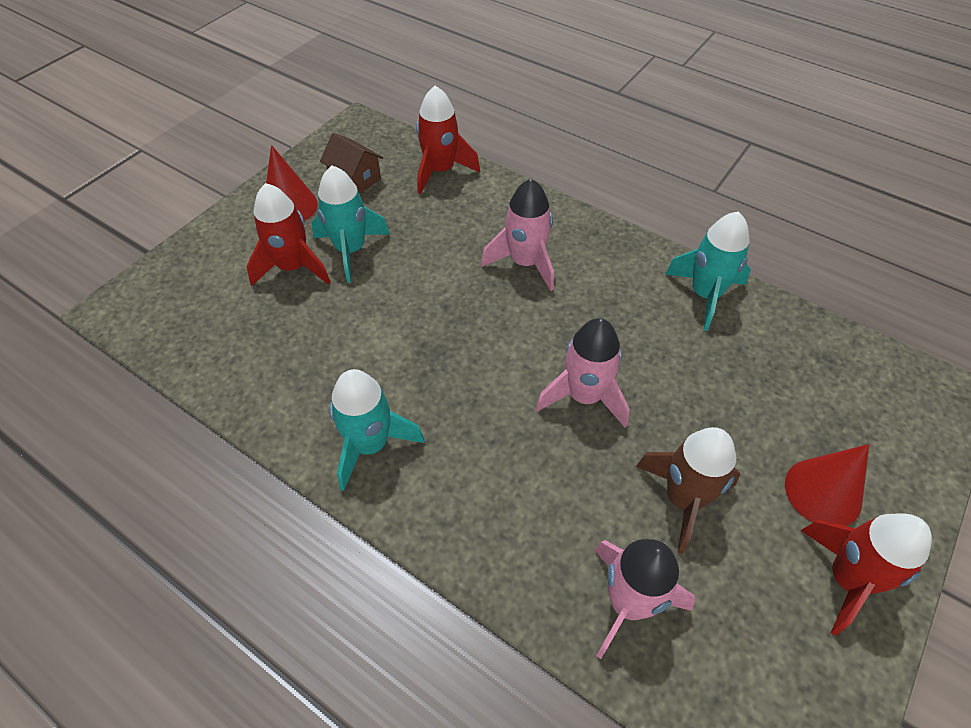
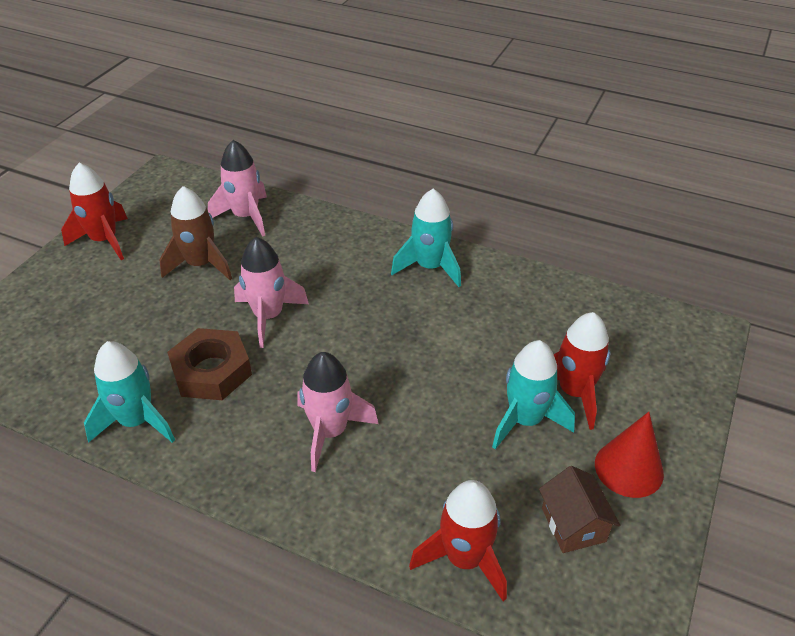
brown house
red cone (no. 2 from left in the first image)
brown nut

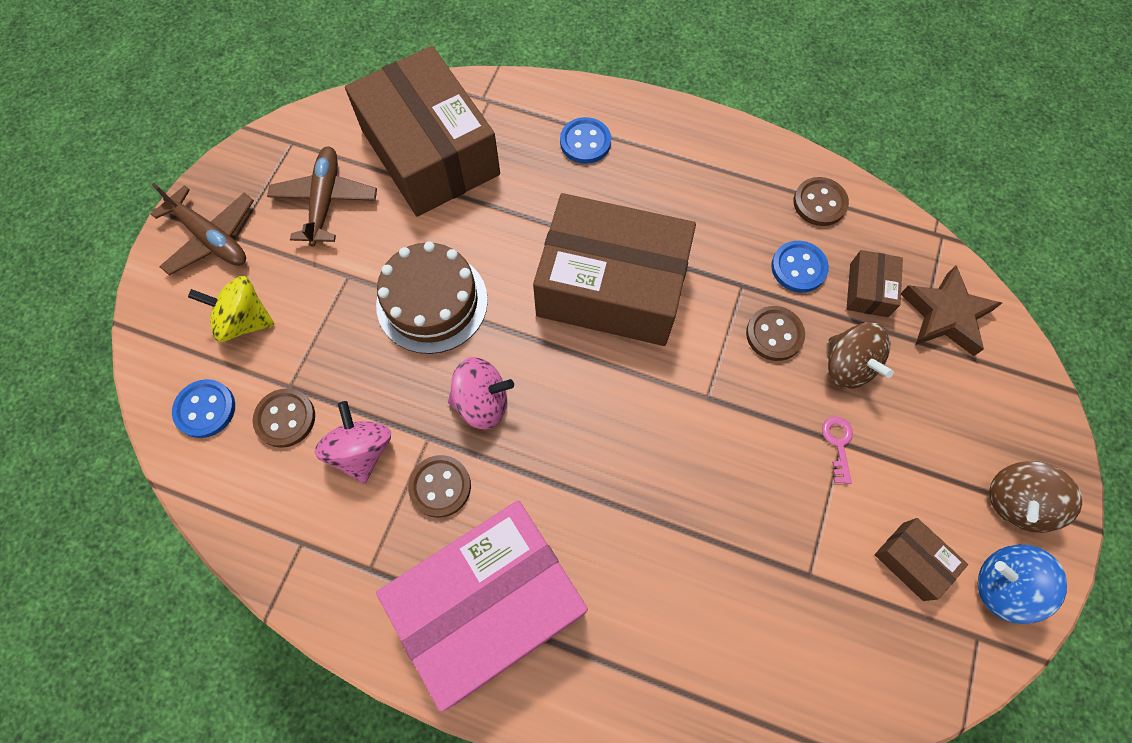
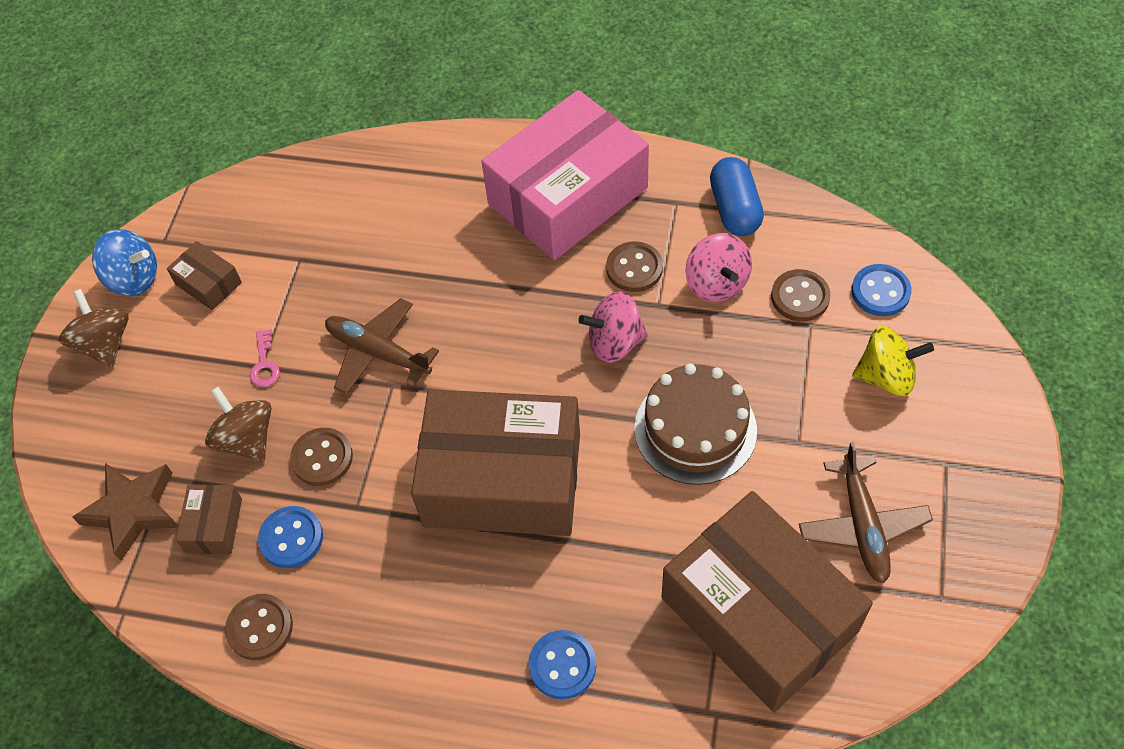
brown plane (no. 1 from left)
brown spinning top (no. 1 from left)
blue capsule

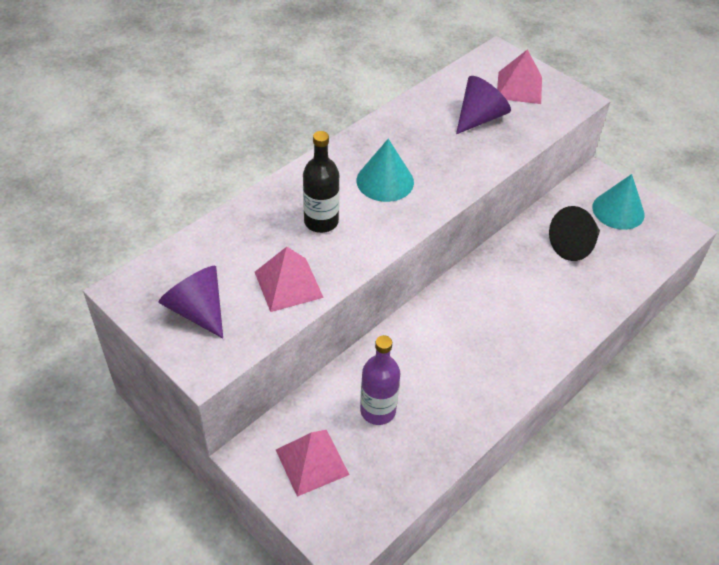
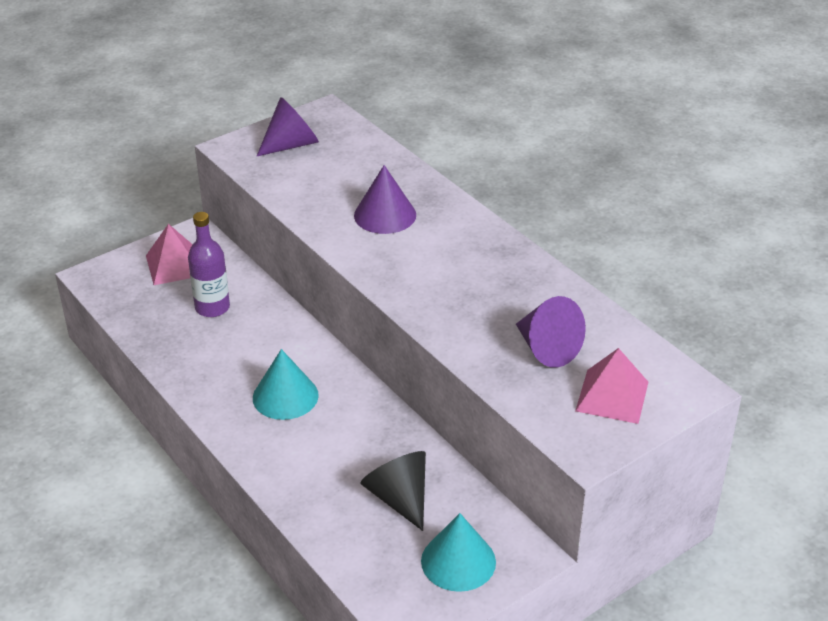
pink pyramid (no. 1 from left in the first image)
purple cone (no. 2 from left)
turquoise cone (no. 1 from left)

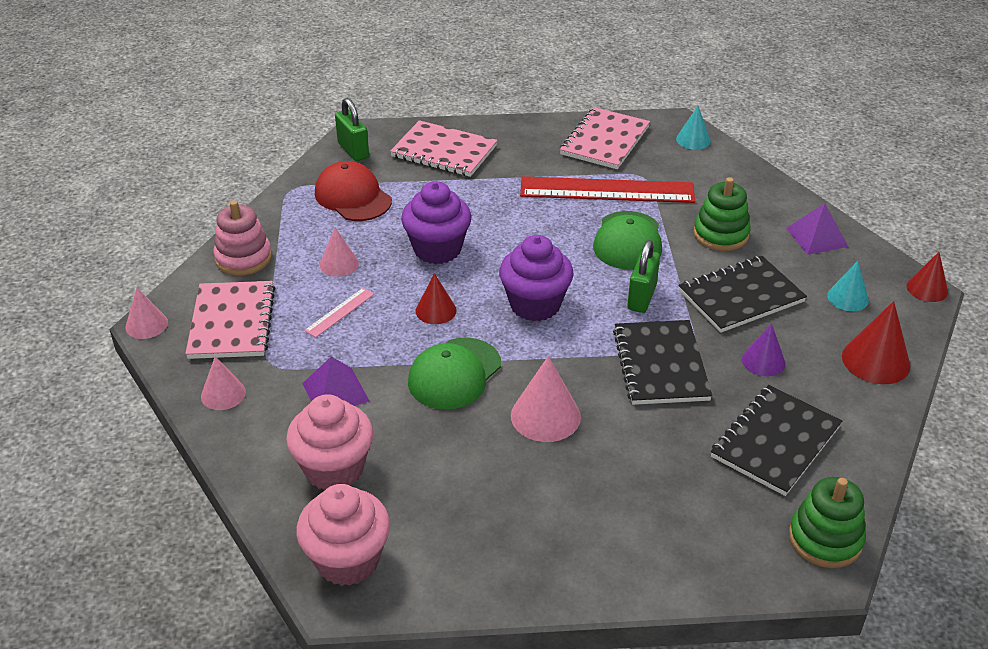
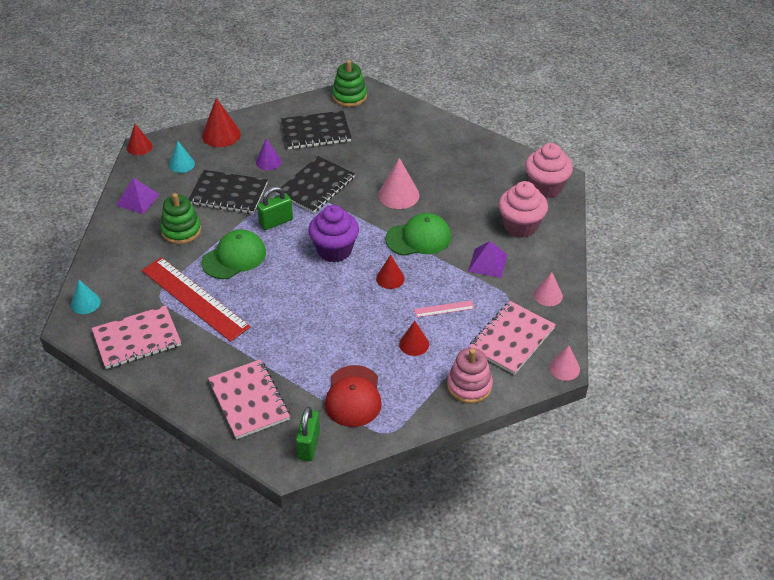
red cone (no. 4 from left)
purple cupcake (no. 1 from left in the first image)

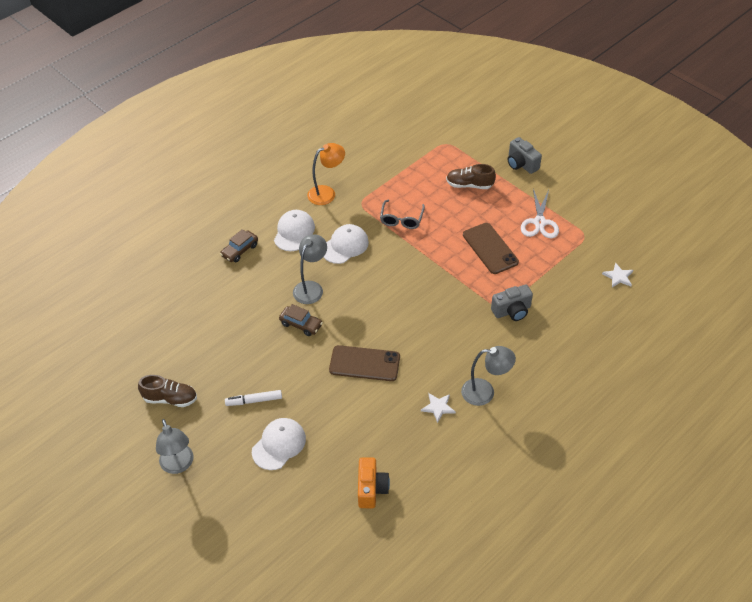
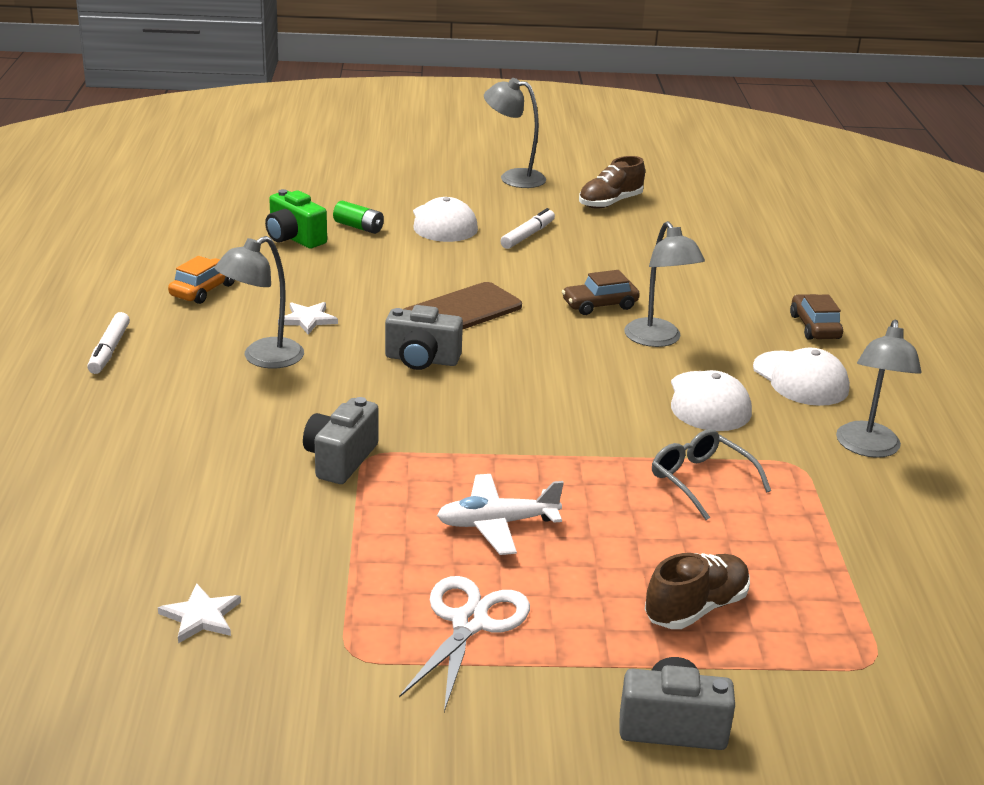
grey lamp (no. 4 from left)
green camera
white plane
white scissors
white marker (no. 1 from left)
orange car
green battery
grey camera (no. 2 from left)

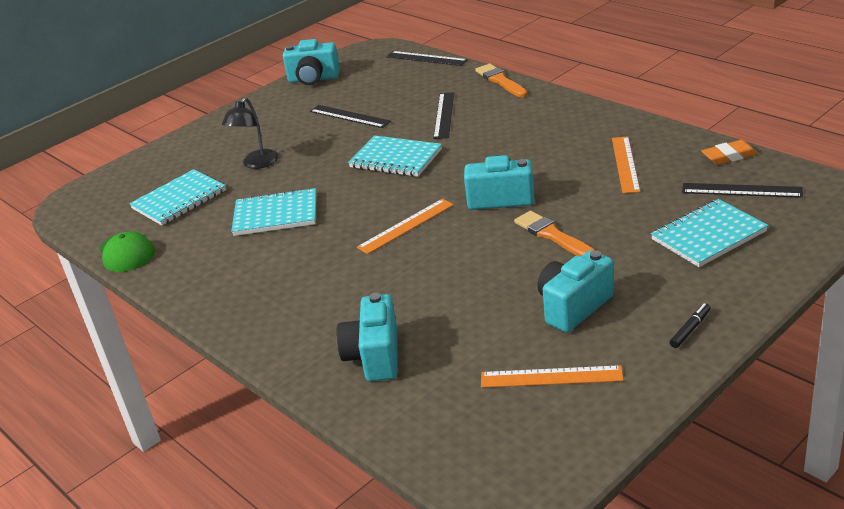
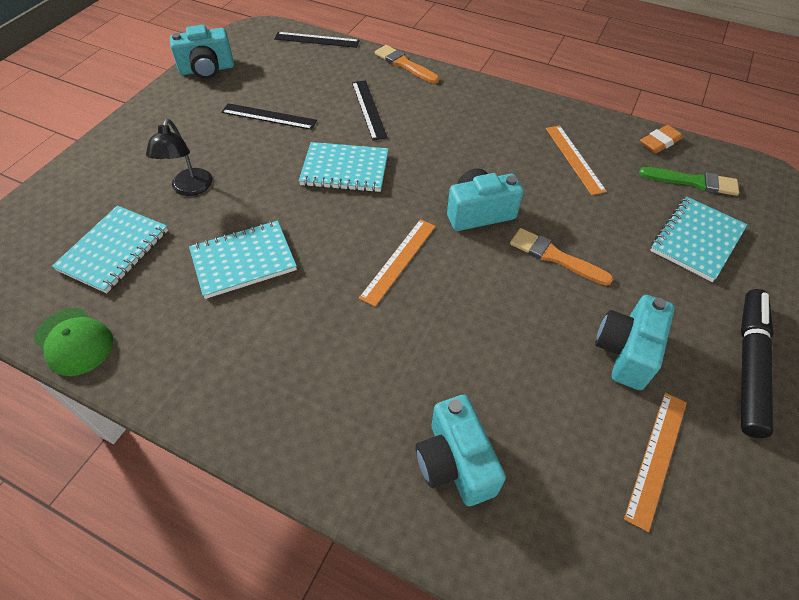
orange ruler (no. 3 from left)
black marker
green brush

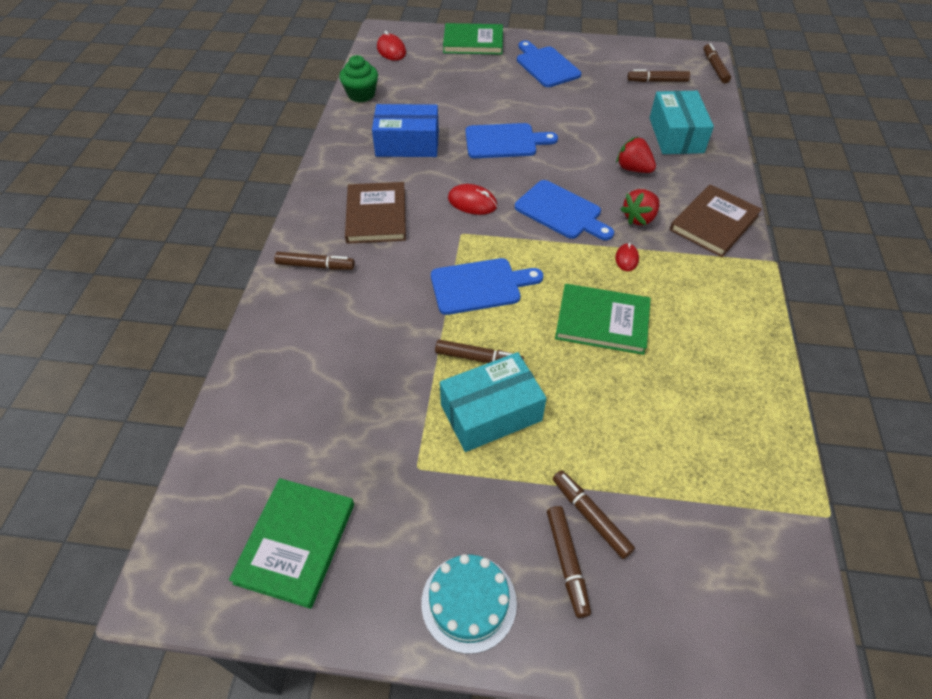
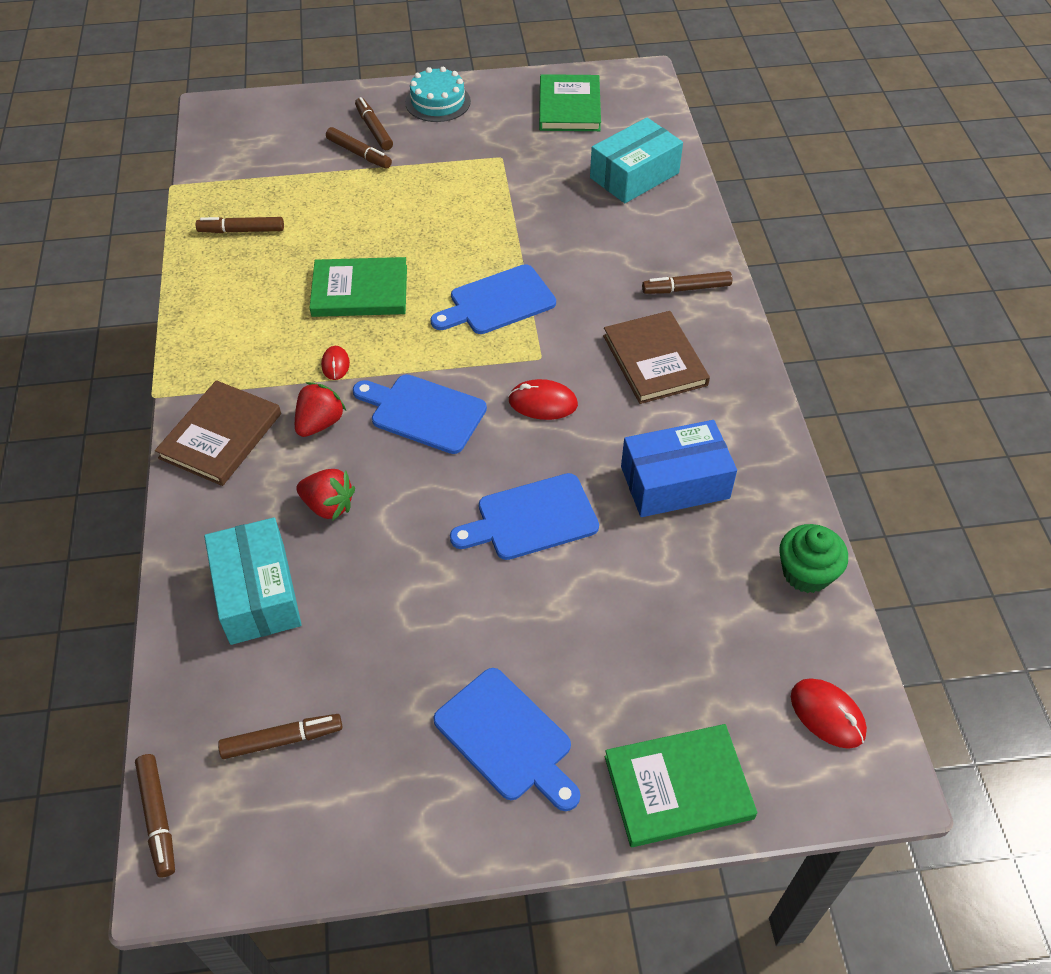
brown marker (no. 2 from left)
turquoise box (no. 2 from left)

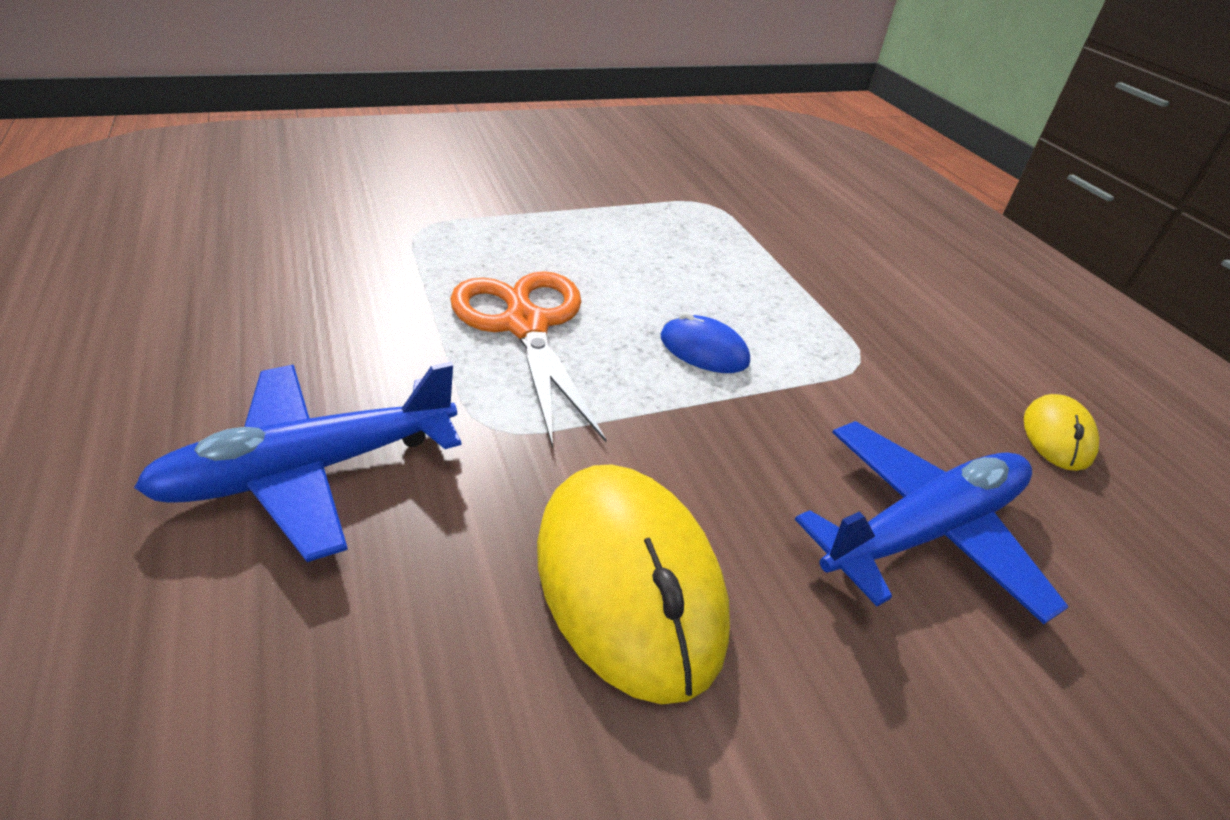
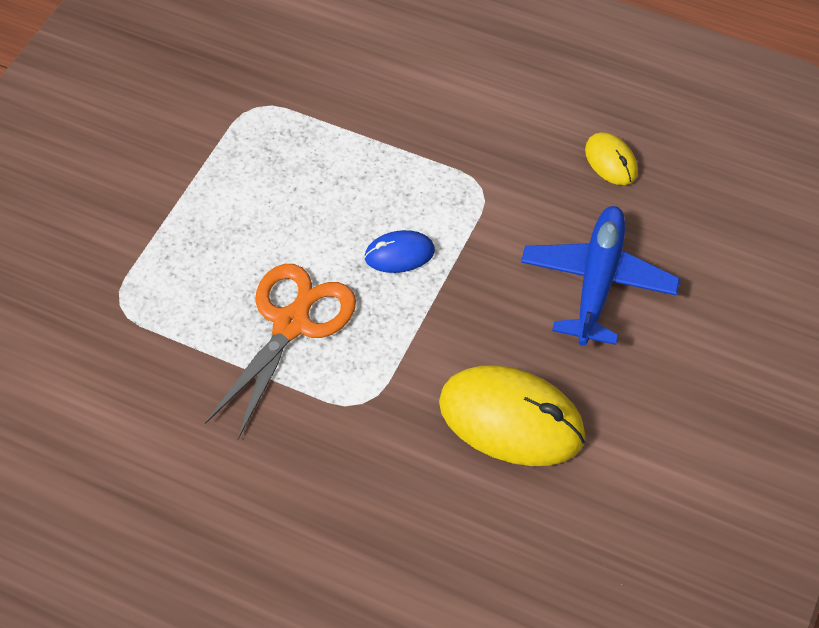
blue plane (no. 1 from left in the first image)
orange scissors

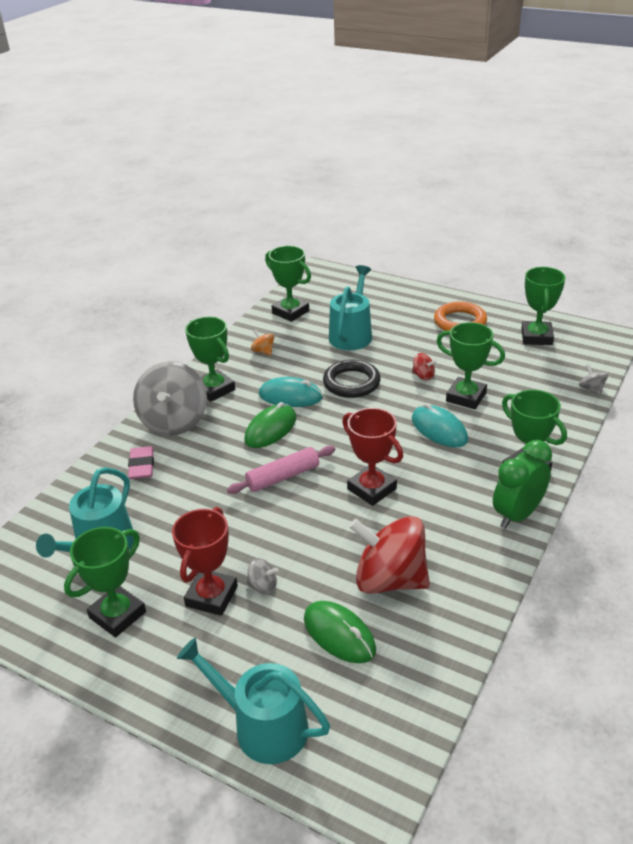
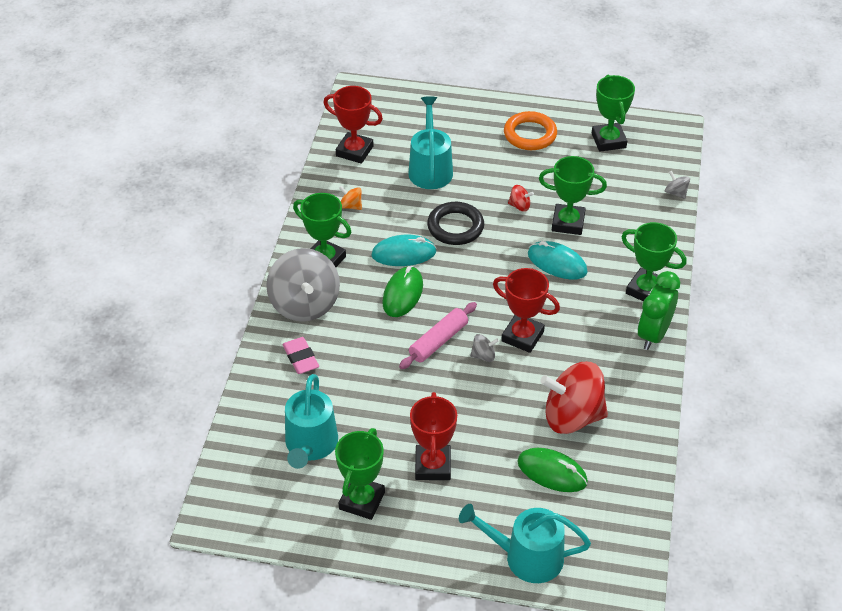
grey spinning top (no. 2 from left)
red trophy (no. 1 from left)

